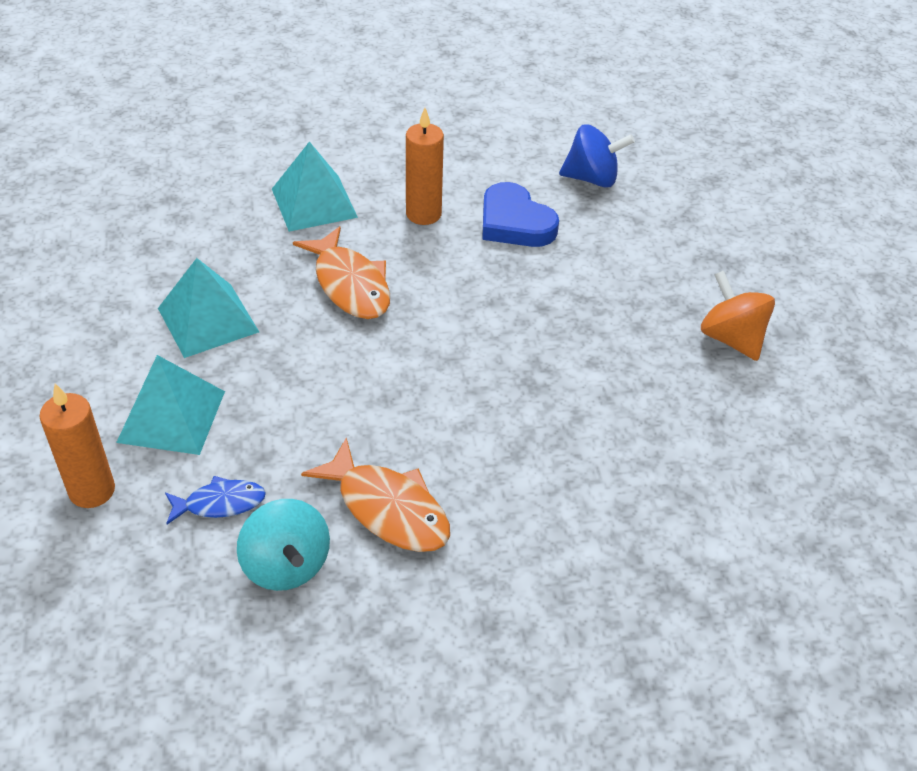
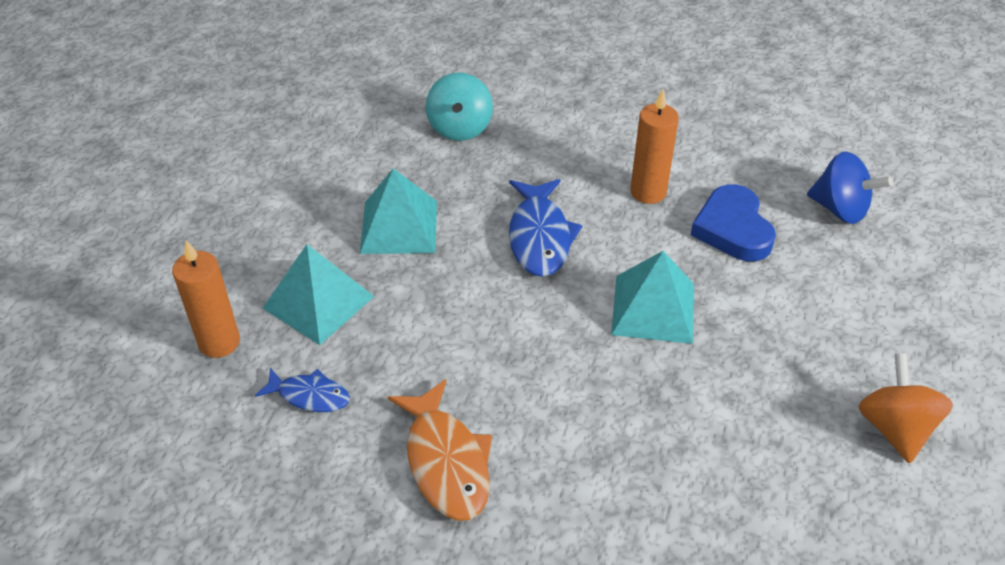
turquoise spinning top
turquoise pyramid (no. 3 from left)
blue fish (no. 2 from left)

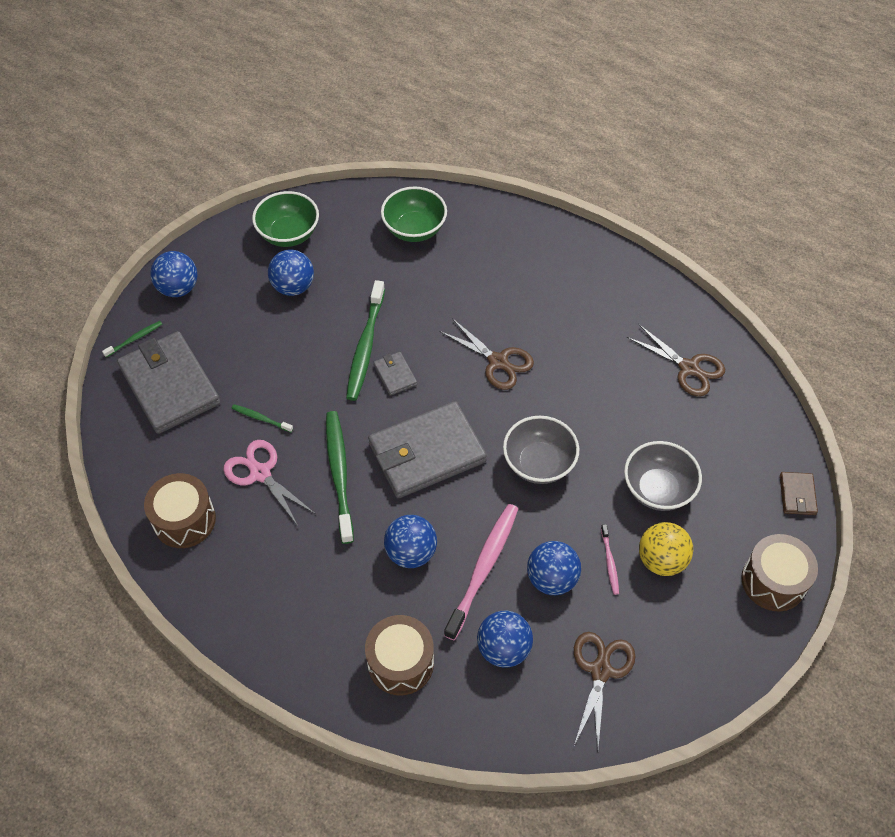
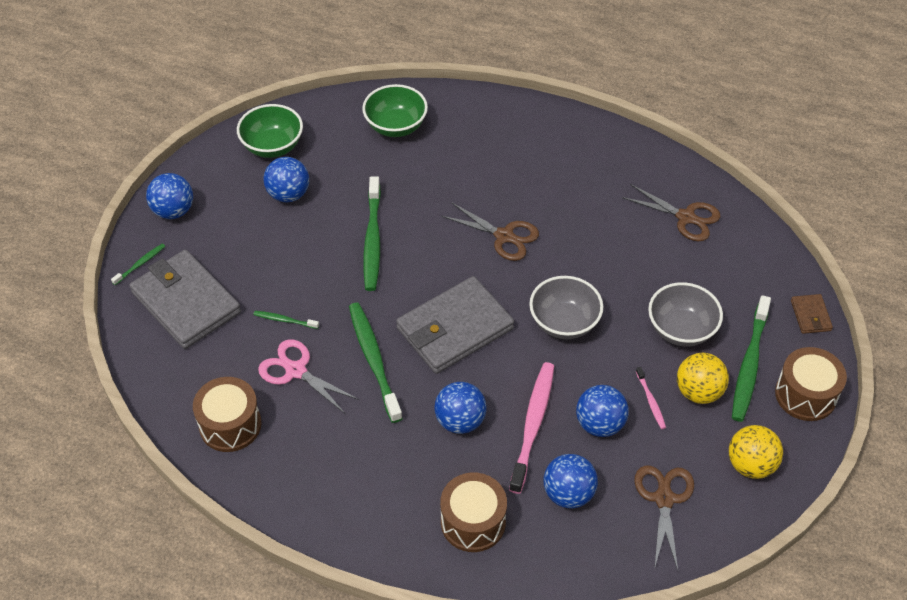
grey wallet (no. 2 from left in the first image)
yellow ball (no. 2 from left)
green toothbrush (no. 5 from left)

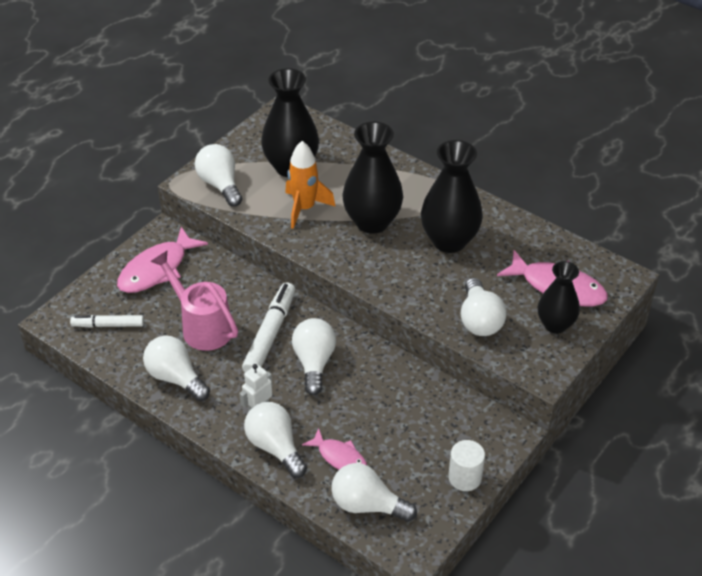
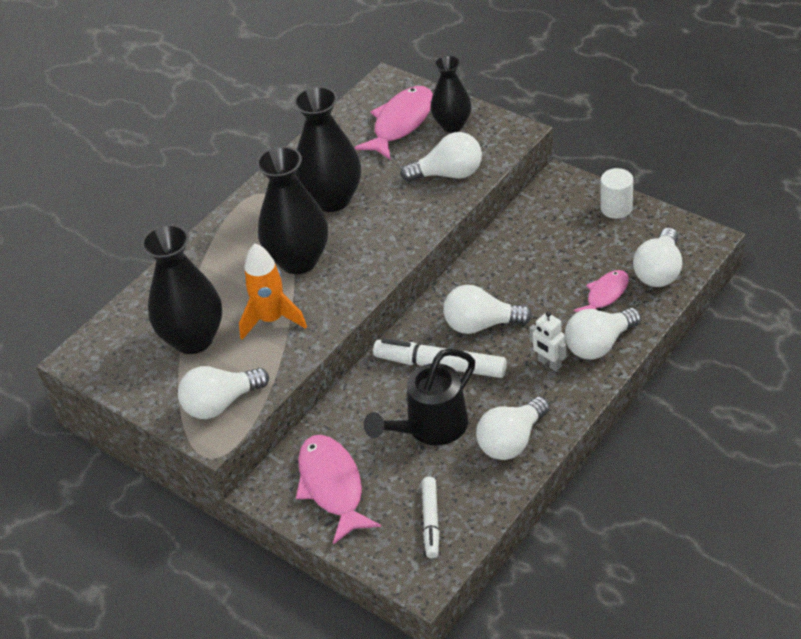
pink fish (no. 1 from left)
black watering can

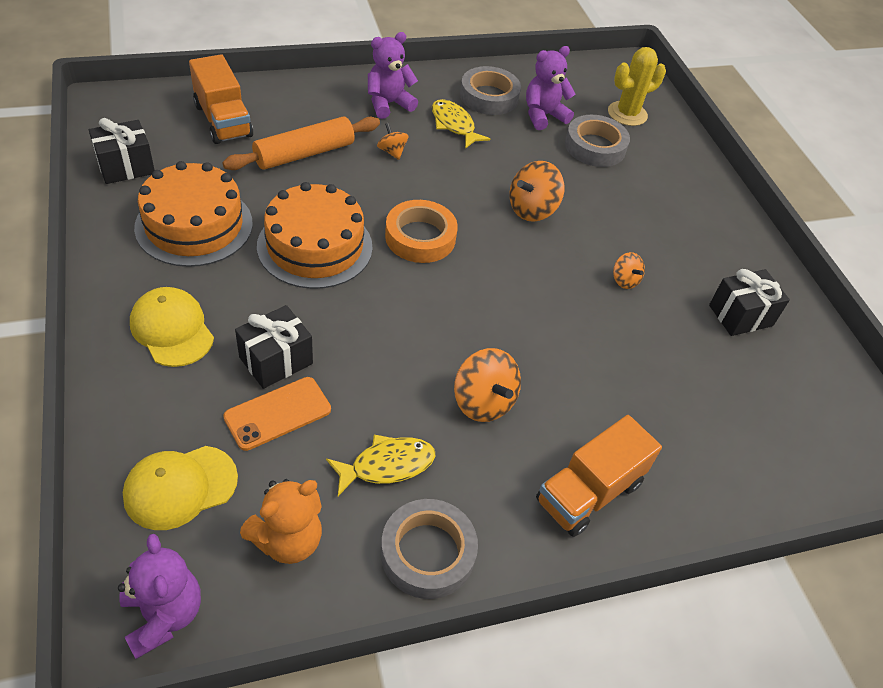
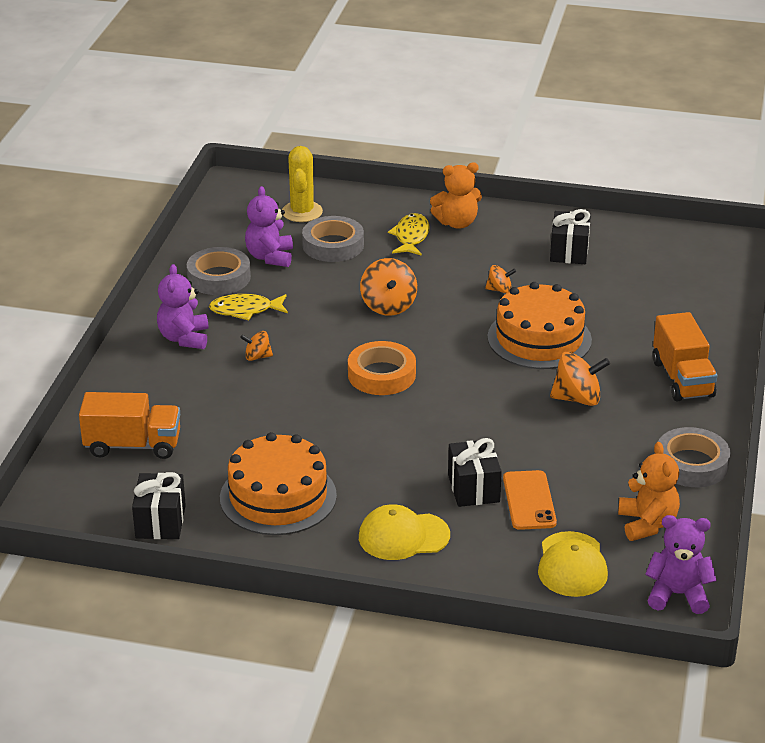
orange rolling pin
orange cake (no. 2 from left)
yellow fish (no. 2 from left)
orange teddy bear (no. 1 from left)

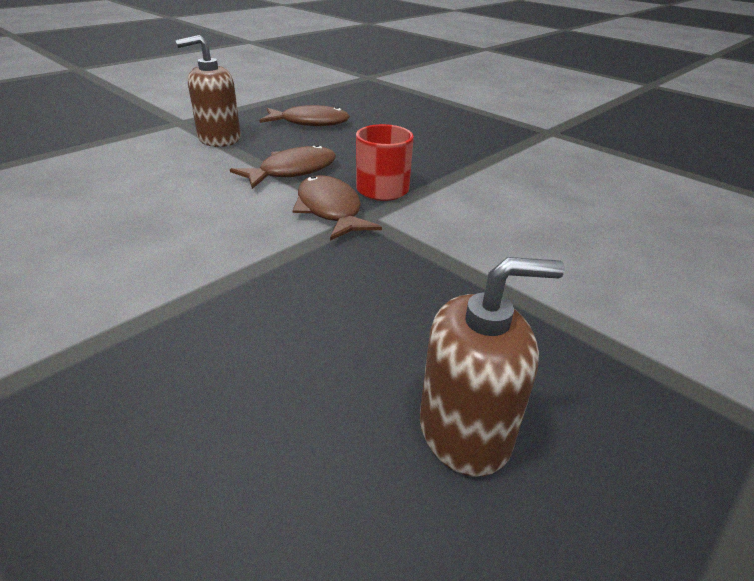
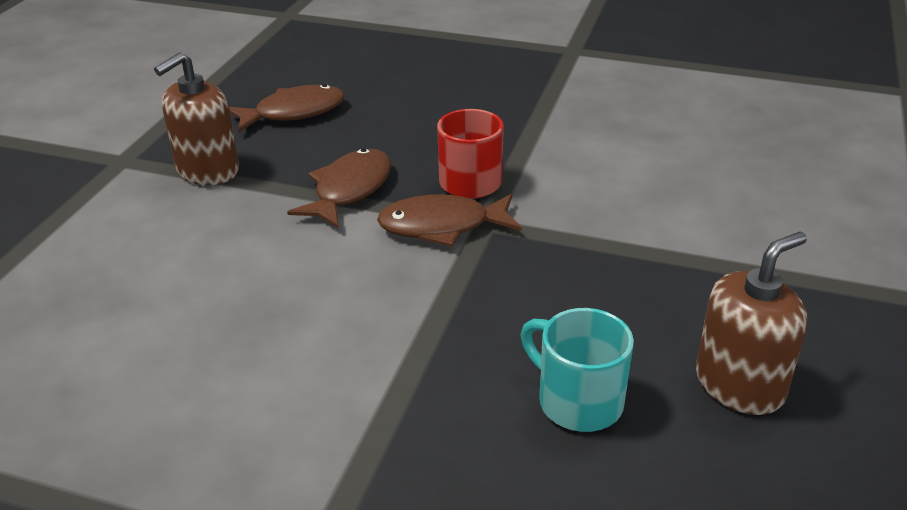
brown fish (no. 3 from left)
turquoise mug

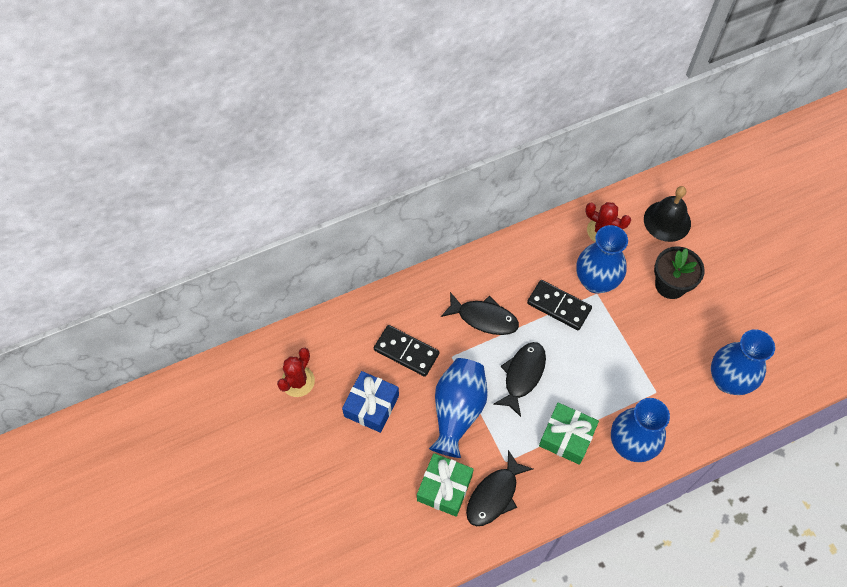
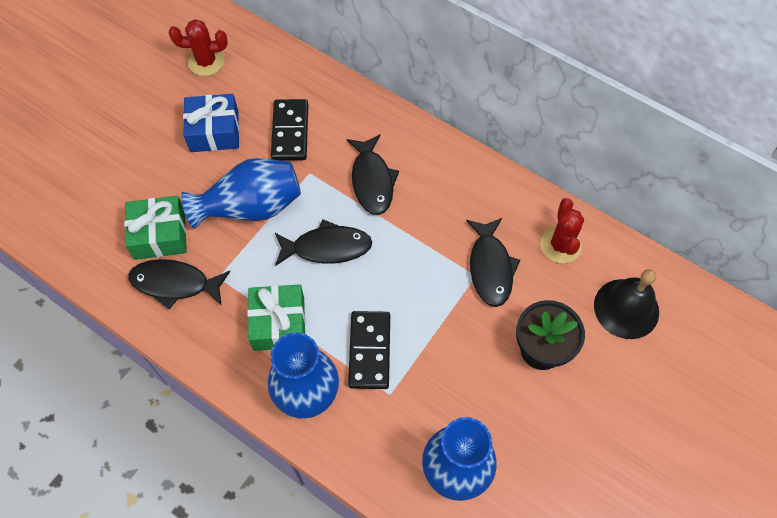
black domino (no. 2 from left)
black fish (no. 4 from left)

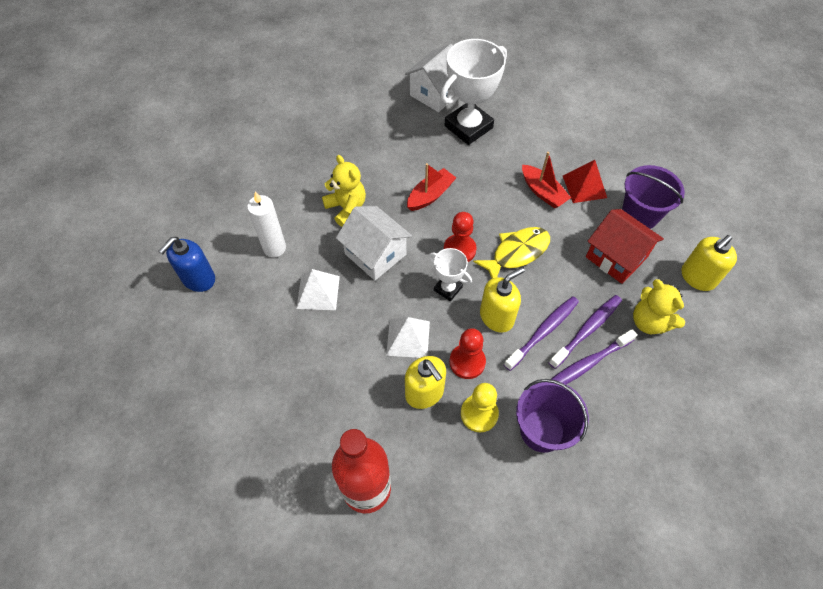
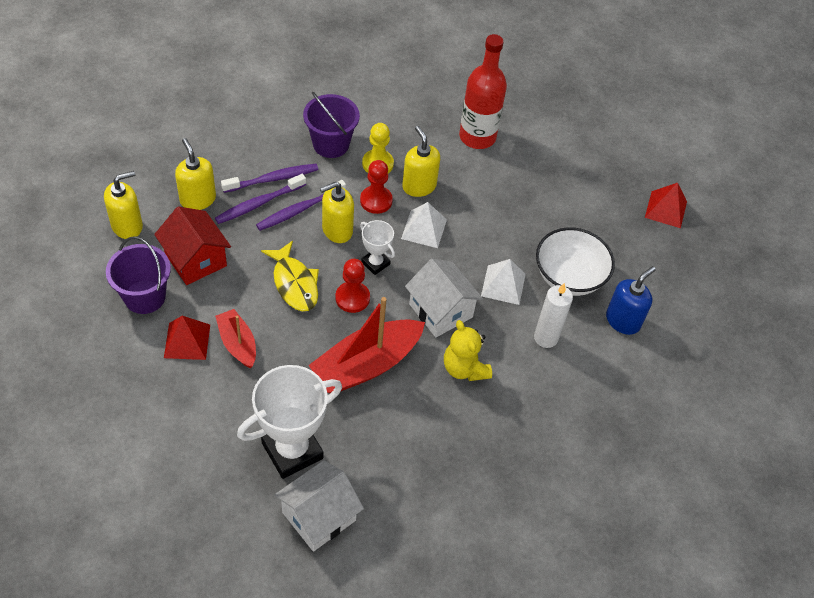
red boat (no. 2 from left)
yellow fish
yellow soap dispenser (no. 2 from left)
white bowl
red pyramid (no. 2 from left)

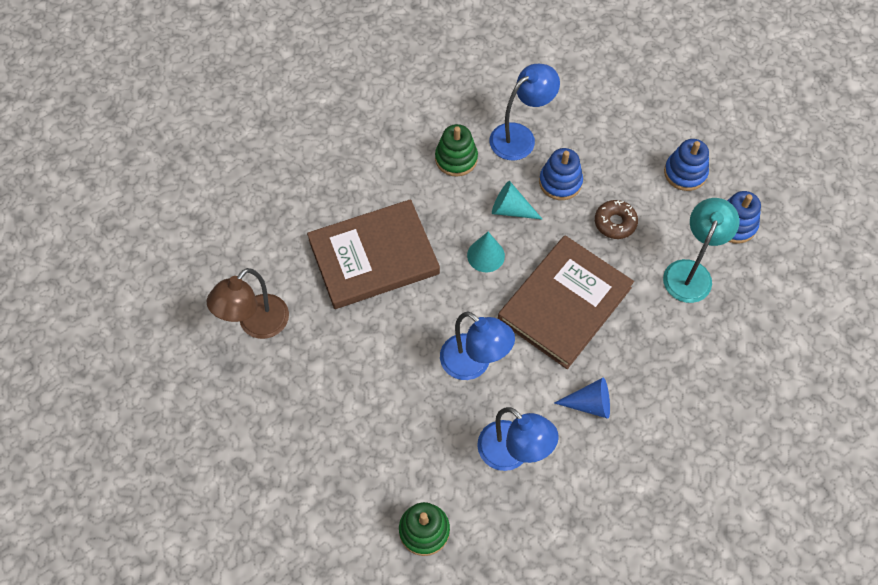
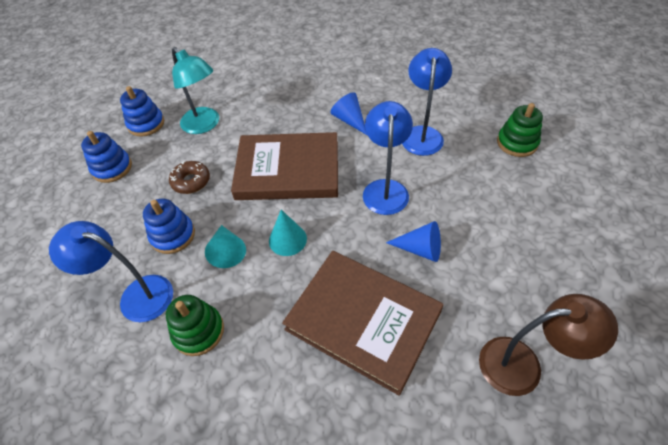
turquoise lamp
blue cone (no. 2 from left)

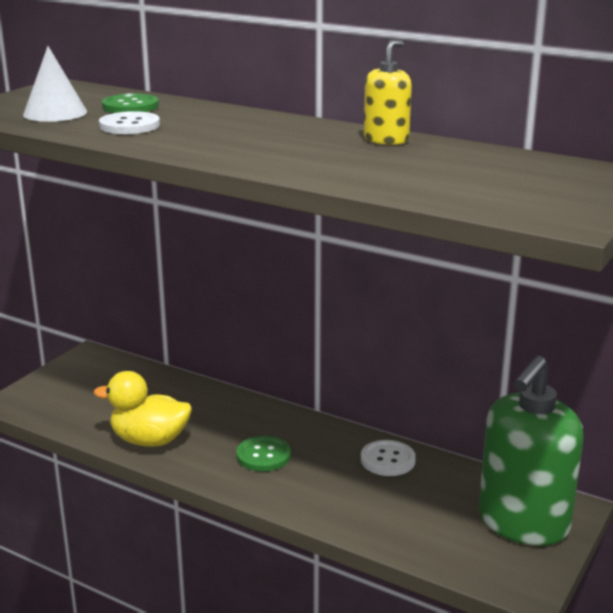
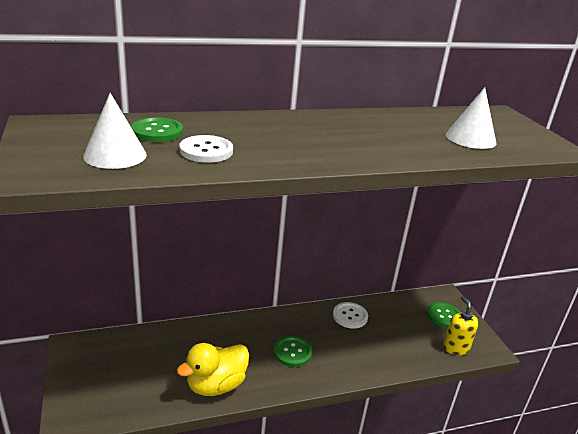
yellow soap dispenser
green button (no. 3 from left)
white cone (no. 2 from left)

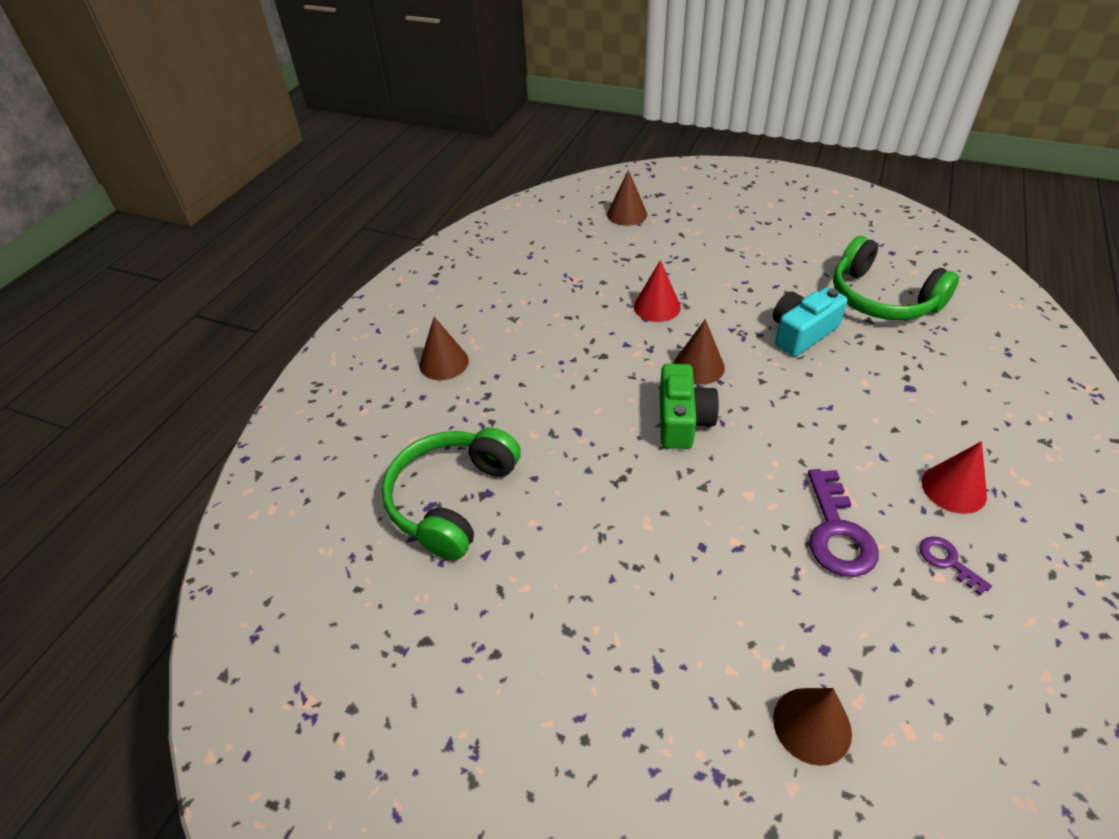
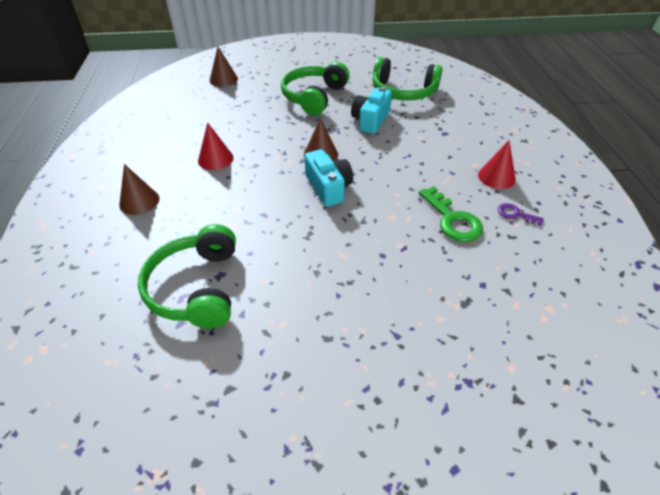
red cone (no. 1 from left)
turquoise camera (no. 1 from left)
brown cone (no. 4 from left in the first image)
green key
green headphones (no. 2 from left)

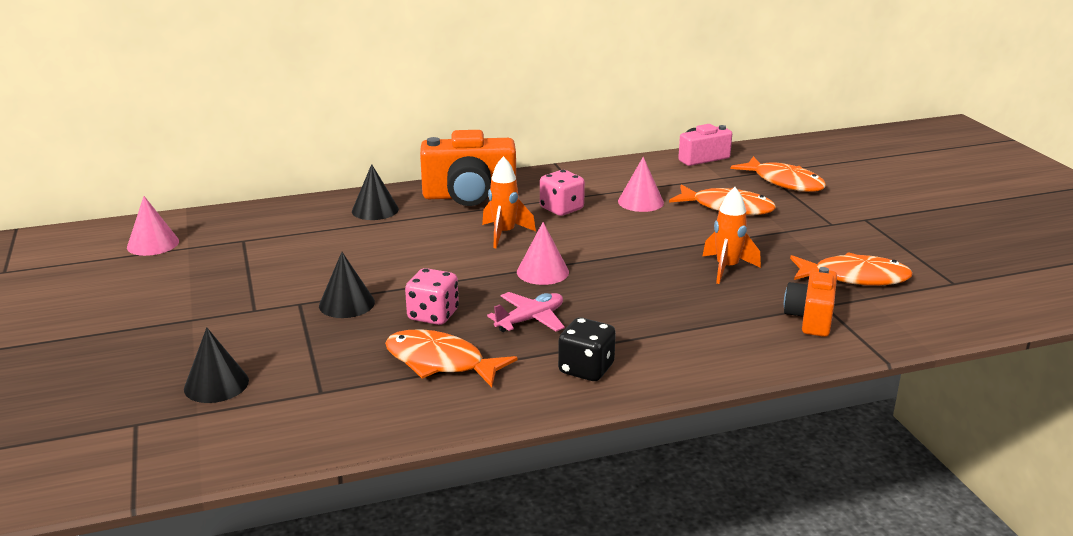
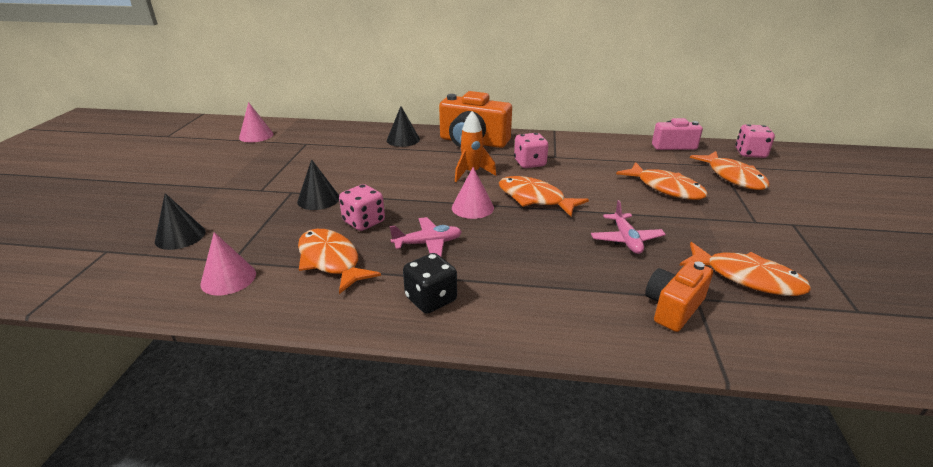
pink cone (no. 1 from left)
pink plane (no. 2 from left)
orange fish (no. 2 from left)
pink dice (no. 3 from left)

